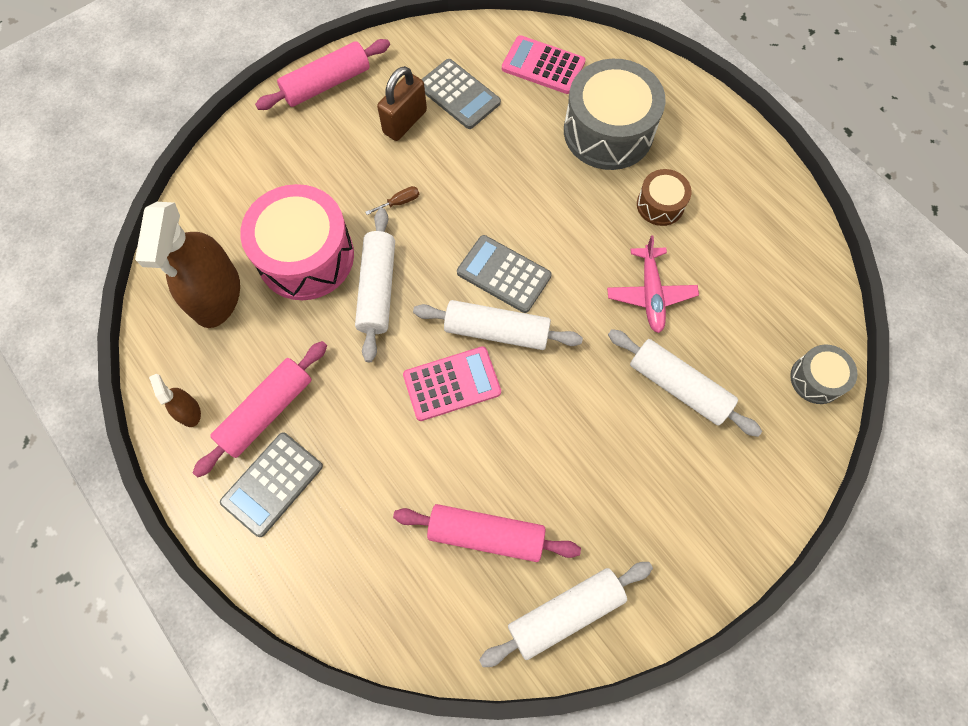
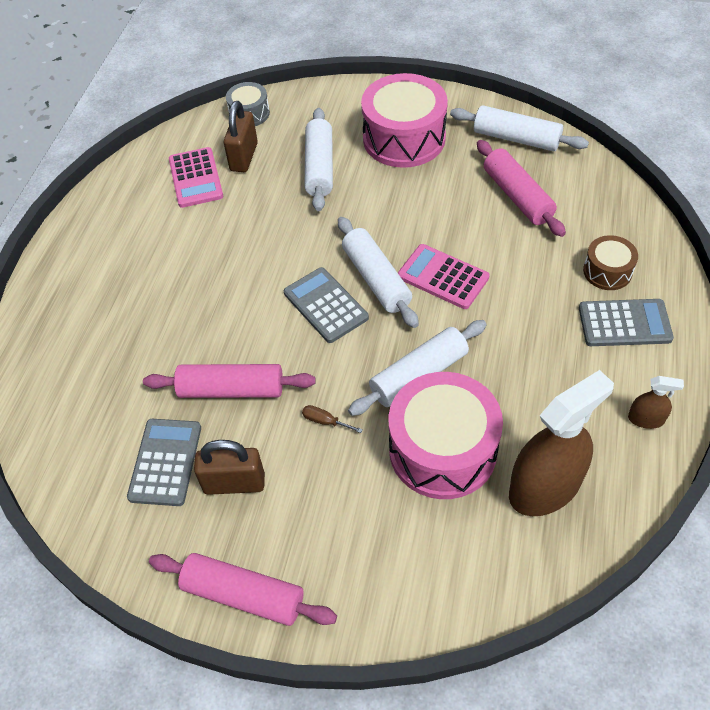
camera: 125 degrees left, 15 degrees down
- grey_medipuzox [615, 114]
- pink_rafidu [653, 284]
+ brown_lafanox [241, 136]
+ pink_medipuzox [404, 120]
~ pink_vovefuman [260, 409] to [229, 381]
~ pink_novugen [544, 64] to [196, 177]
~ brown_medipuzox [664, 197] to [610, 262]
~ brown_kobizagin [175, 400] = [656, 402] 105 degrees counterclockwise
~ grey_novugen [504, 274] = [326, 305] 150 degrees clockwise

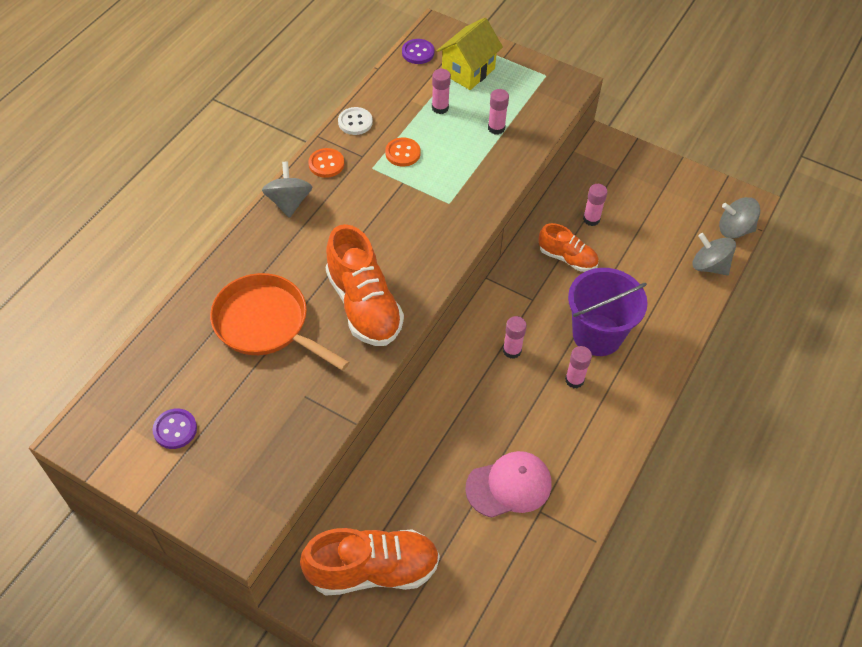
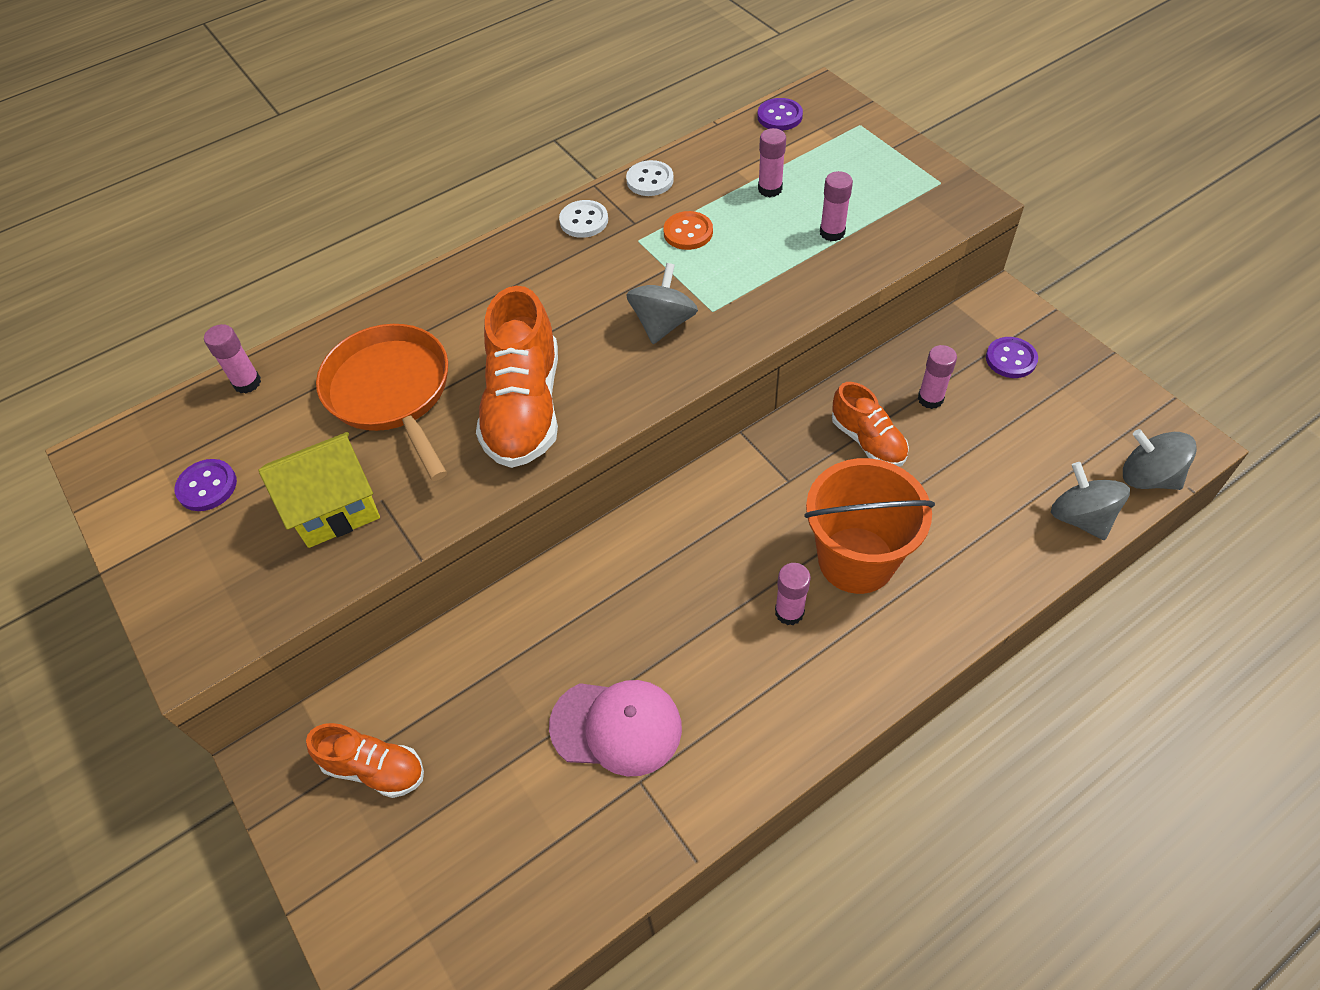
camera: 30 degrees right, 0 degrees up
+ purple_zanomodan [1012, 357]
~ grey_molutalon [287, 190] to [662, 303]
~ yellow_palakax [470, 54] to [319, 490]
~ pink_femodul [515, 337] to [232, 358]
~ orange_zanomodan [326, 163] to white_zanomodan [583, 219]
~ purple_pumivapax [608, 312] to orange_pumivapax [869, 526]
~ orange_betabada [370, 562] = [365, 760] x0.59

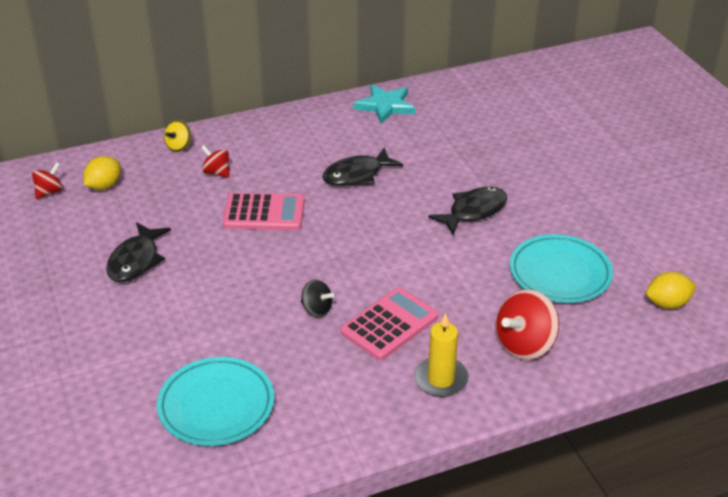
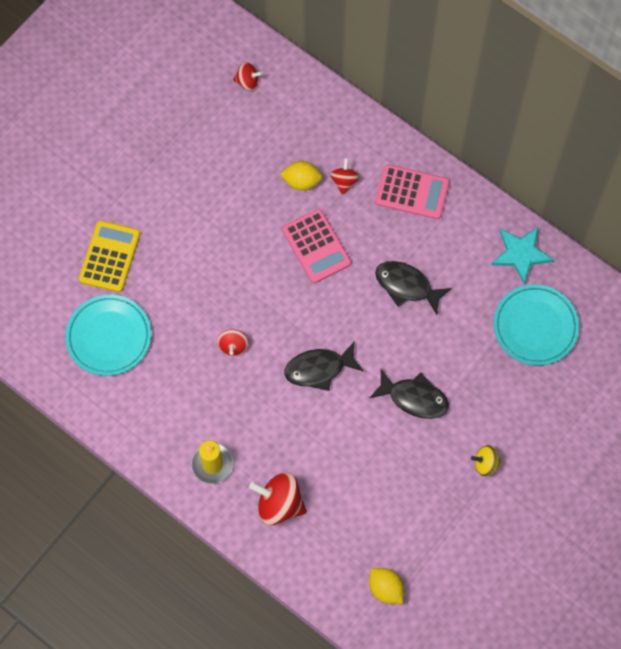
camera: 60 degrees right, 30 degrees up
+ yellow_novugen [109, 256]
~ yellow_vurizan [102, 173] to [301, 175]
~ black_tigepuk [138, 252] to [324, 366]
~ yellow_molutalon [178, 136] to [486, 460]
~ pink_novugen [390, 323] to [412, 191]
~ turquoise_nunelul [561, 268] to [536, 325]
~ black_molutalon [317, 298] to red_molutalon [232, 342]

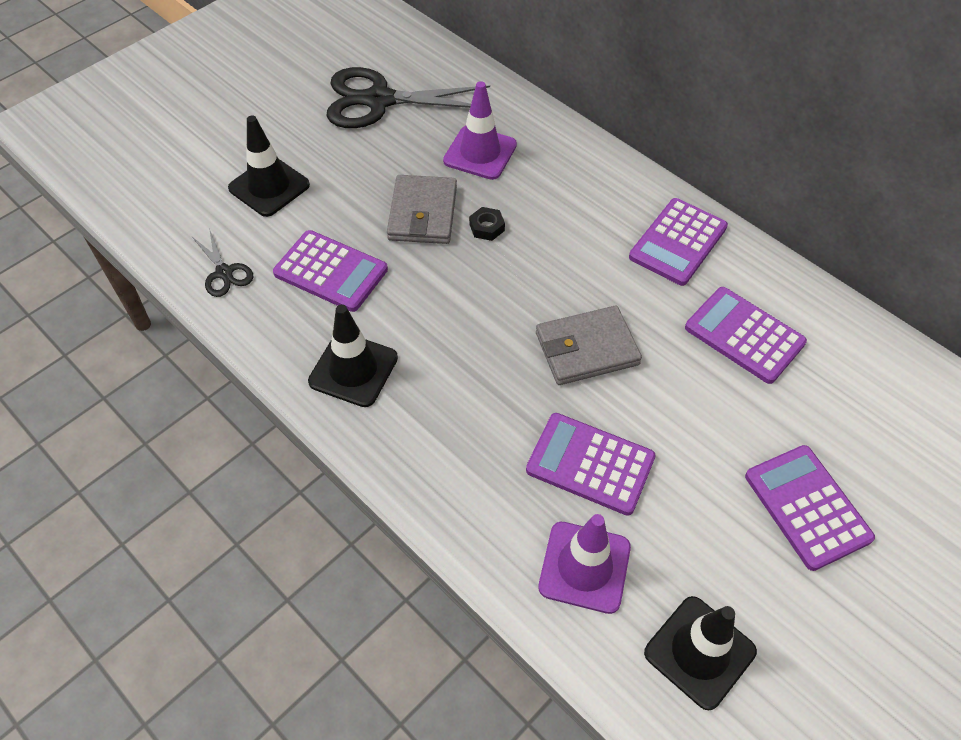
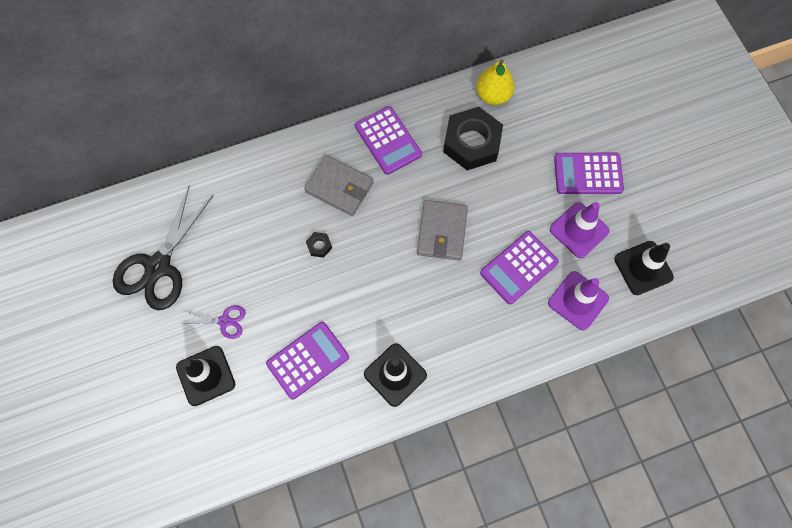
camera: 65 degrees left, 15 degrees up
- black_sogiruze [222, 262]
+ purple_sogiruze [213, 322]
+ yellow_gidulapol [495, 82]
~ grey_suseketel [422, 209] to [339, 185]
~ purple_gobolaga [480, 130] to [580, 230]
~ purple_novugen [746, 335] to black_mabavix [473, 138]

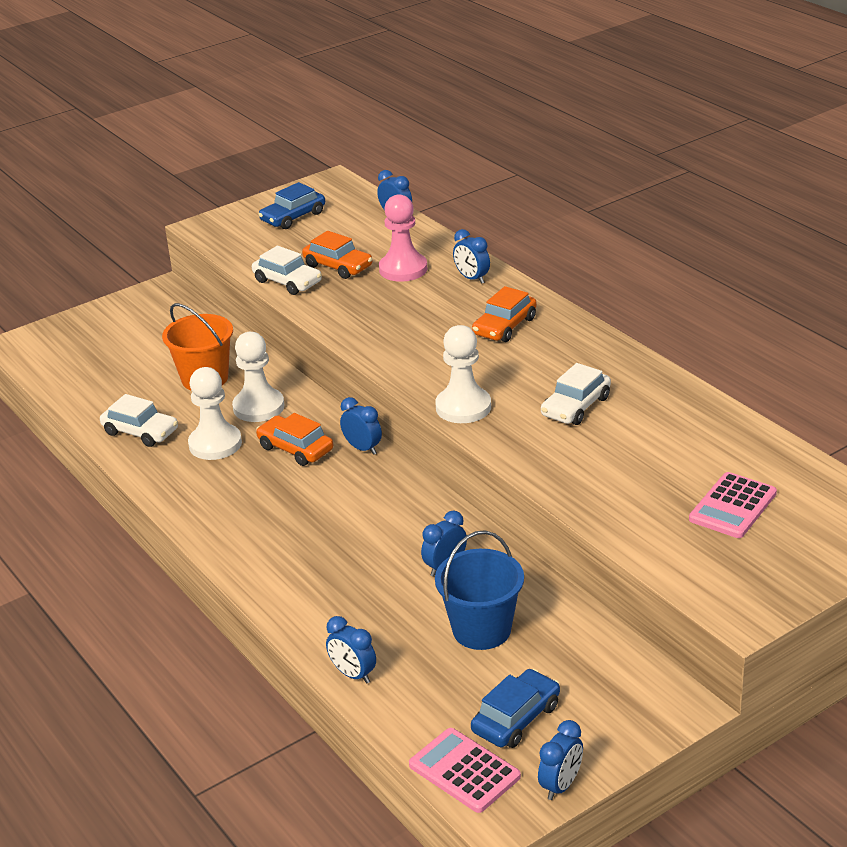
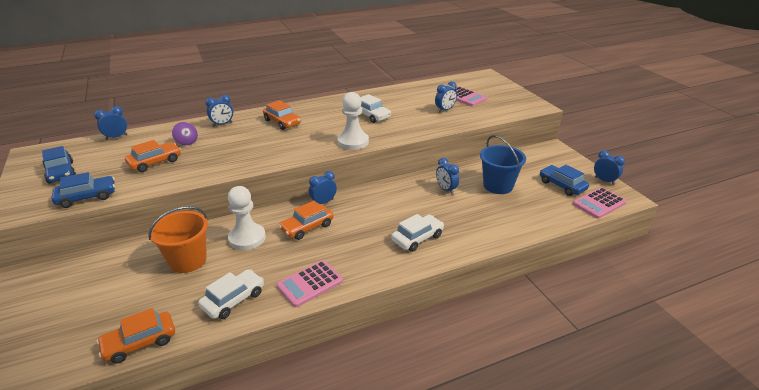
camera: 80 degrees left, 0 degrees up
- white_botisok [215, 413]
+ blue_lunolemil [83, 190]
+ orange_lunolemil [136, 336]
+ pink_novugen [309, 283]
~ white_lunolemil [287, 270] to [417, 233]
~ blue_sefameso [351, 650] to [446, 96]
~ pink_botisok [403, 238] to purple_molutalon [185, 133]

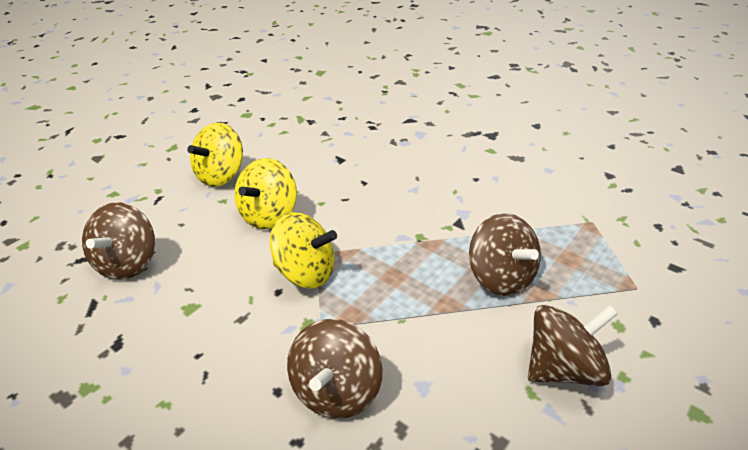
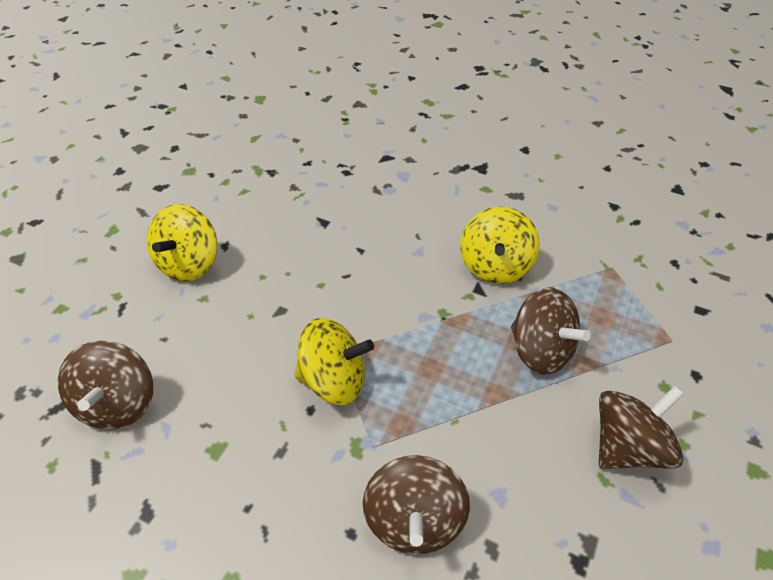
camera: 15 degrees left, 10 degrees up
~ yellow_molutalon [265, 193] to [500, 245]

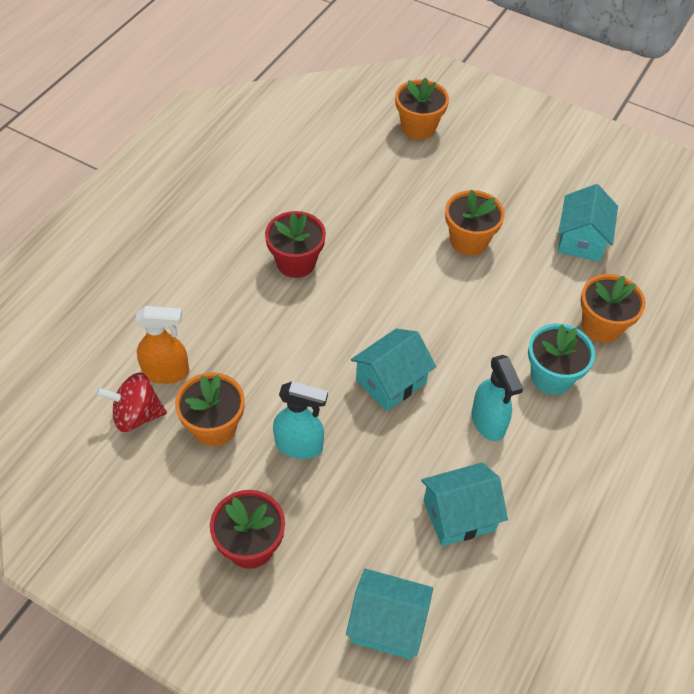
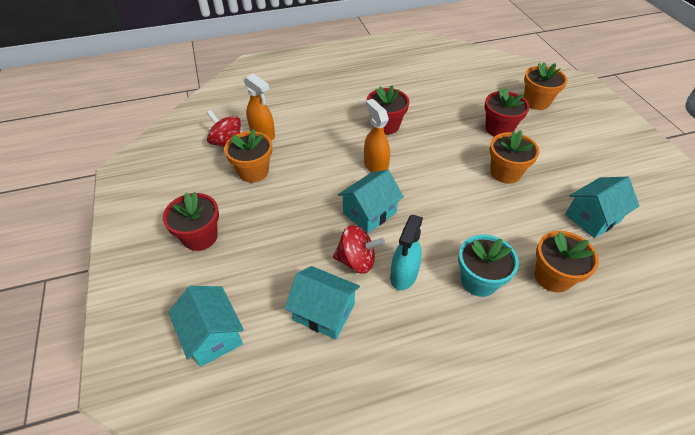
camera: 45 degrees right, 5 degrees down
- turquoise_kobizagin [300, 420]
+ red_molutalon [359, 249]
+ orange_kobizagin [377, 135]
+ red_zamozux [507, 112]
~ turquoise_palakax [393, 369] = [371, 202] 45 degrees counterclockwise

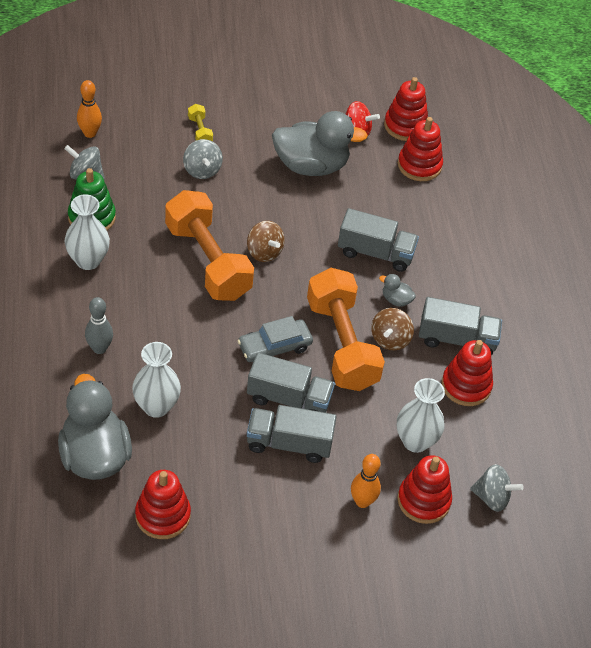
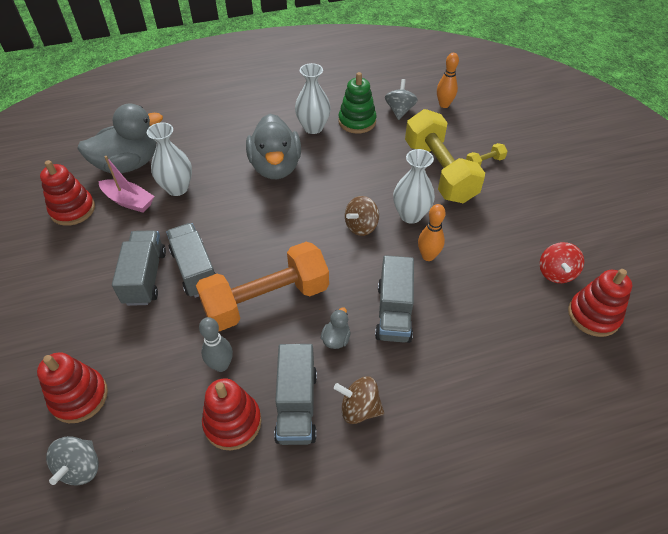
camera: 85 degrees right, 0 degrees up
- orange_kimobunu [209, 245]
- grey_lunolemil [275, 339]
- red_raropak [420, 149]
+ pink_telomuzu [126, 184]
~ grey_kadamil [99, 325] to [216, 344]
~ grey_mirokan [320, 143] to [273, 146]
~ orange_kadamil [366, 481] to [432, 232]
~ brown_molutalon [392, 329] to [359, 400]
~ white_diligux [421, 415] to [414, 186]
~ grey_molutalon [203, 159] to yellow_kimobunu [445, 156]
~ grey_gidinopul [291, 383] = [191, 260] 150 degrees clockwise

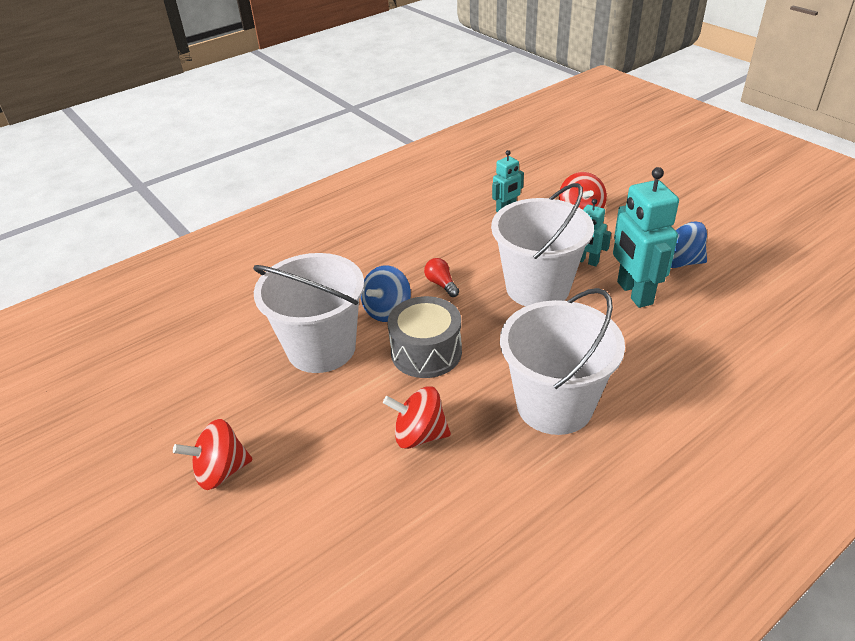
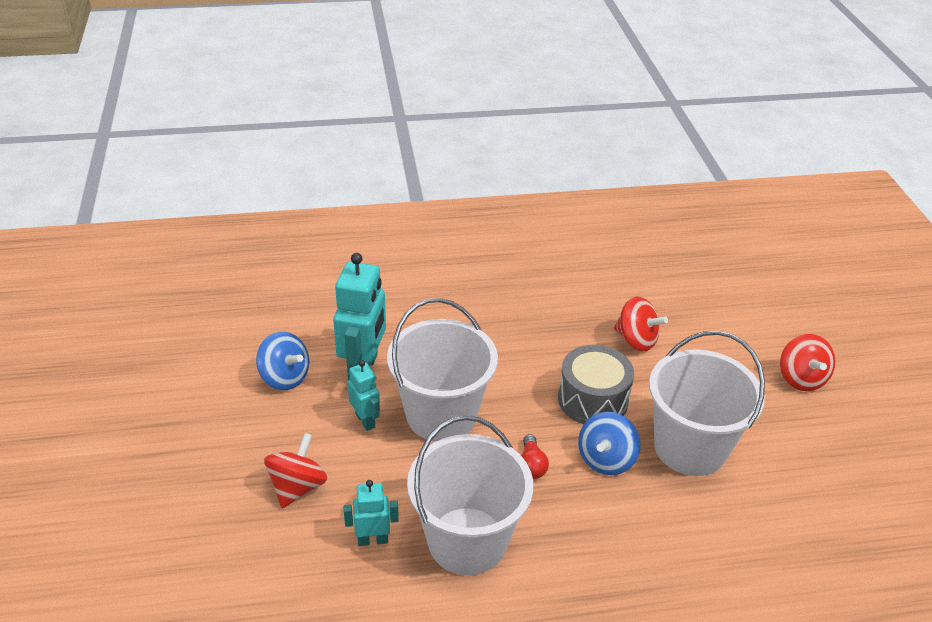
camera: 155 degrees left, 0 degrees up
~ white_pumivapax [562, 361] to [470, 495]
~ red_molutalon [213, 454] = [807, 362] 75 degrees clockwise
~ blue_molutalon [386, 293] = [609, 443] 150 degrees clockwise

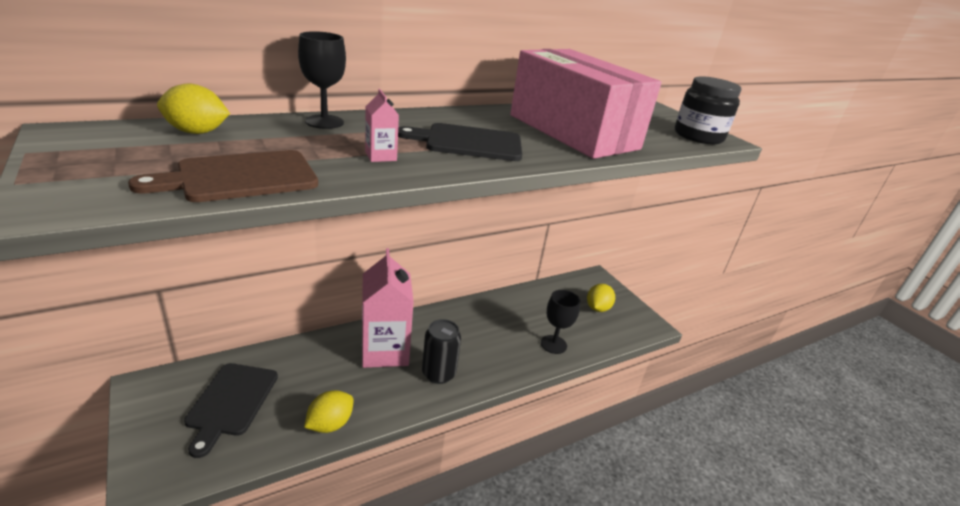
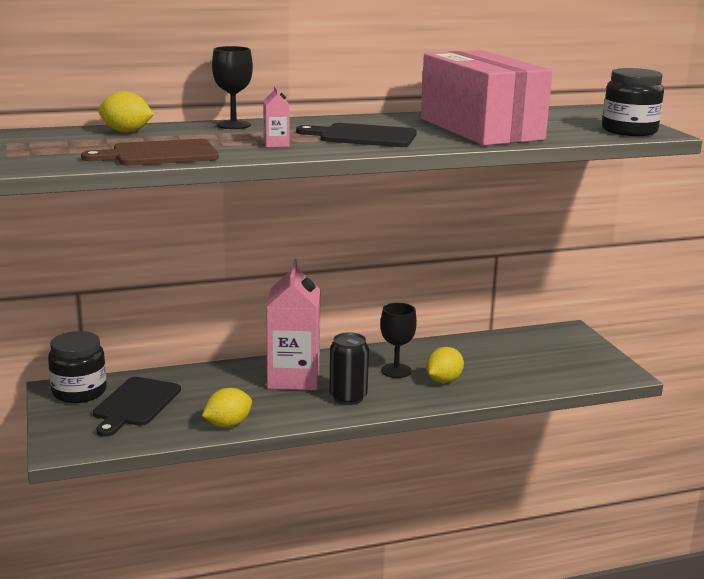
camera: 15 degrees right, 10 degrees down
+ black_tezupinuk [77, 367]
~ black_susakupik [560, 322] to [398, 340]
~ yellow_vurizan [601, 298] to [445, 365]

